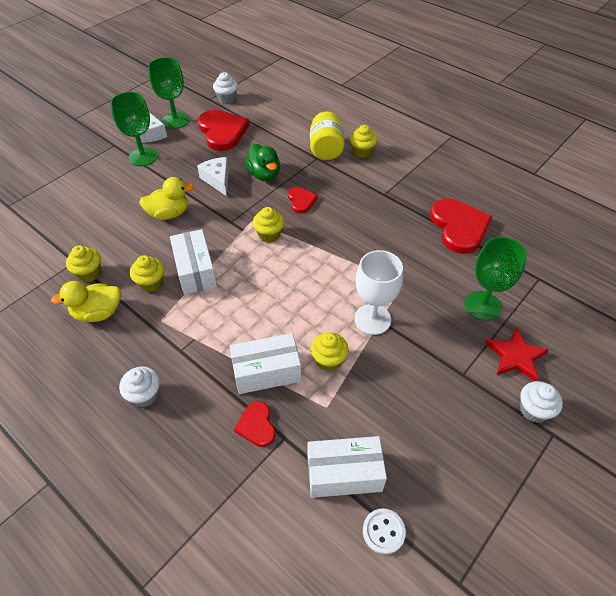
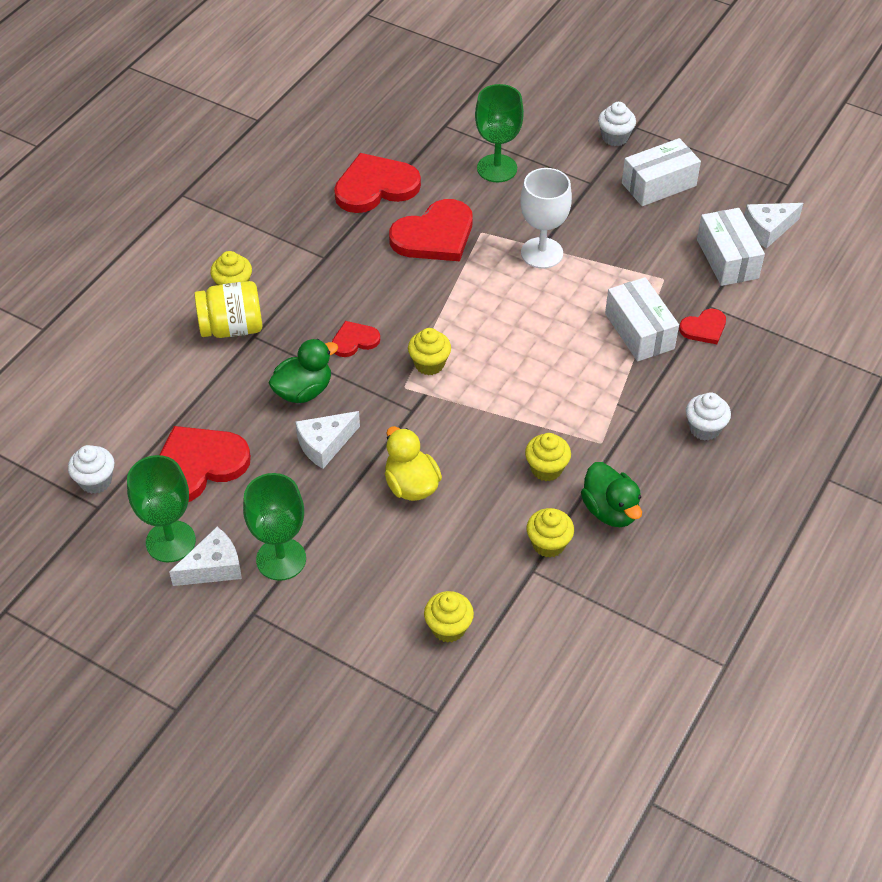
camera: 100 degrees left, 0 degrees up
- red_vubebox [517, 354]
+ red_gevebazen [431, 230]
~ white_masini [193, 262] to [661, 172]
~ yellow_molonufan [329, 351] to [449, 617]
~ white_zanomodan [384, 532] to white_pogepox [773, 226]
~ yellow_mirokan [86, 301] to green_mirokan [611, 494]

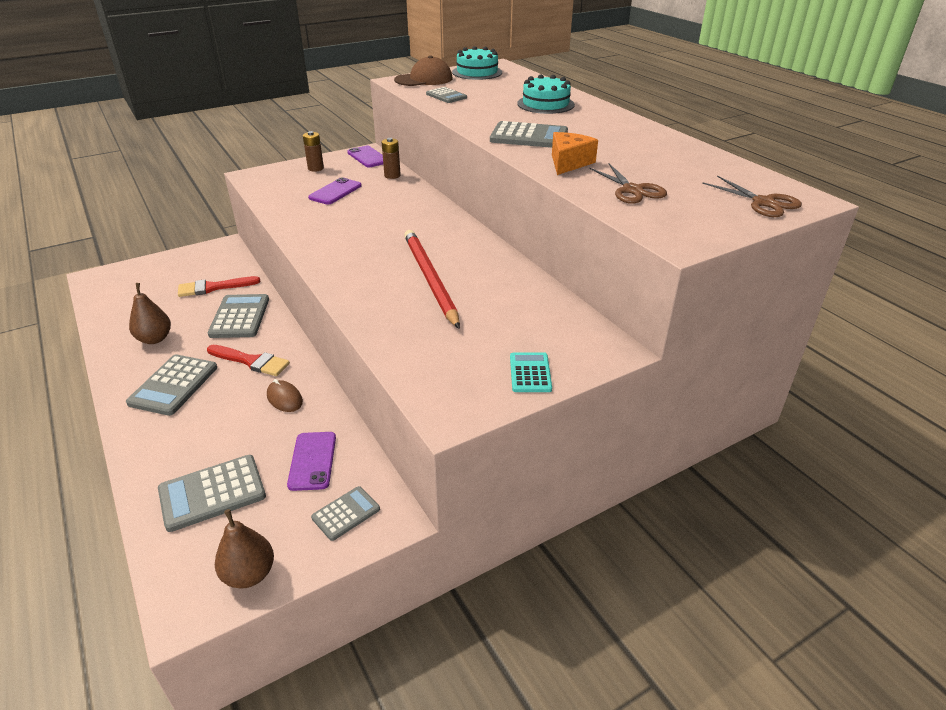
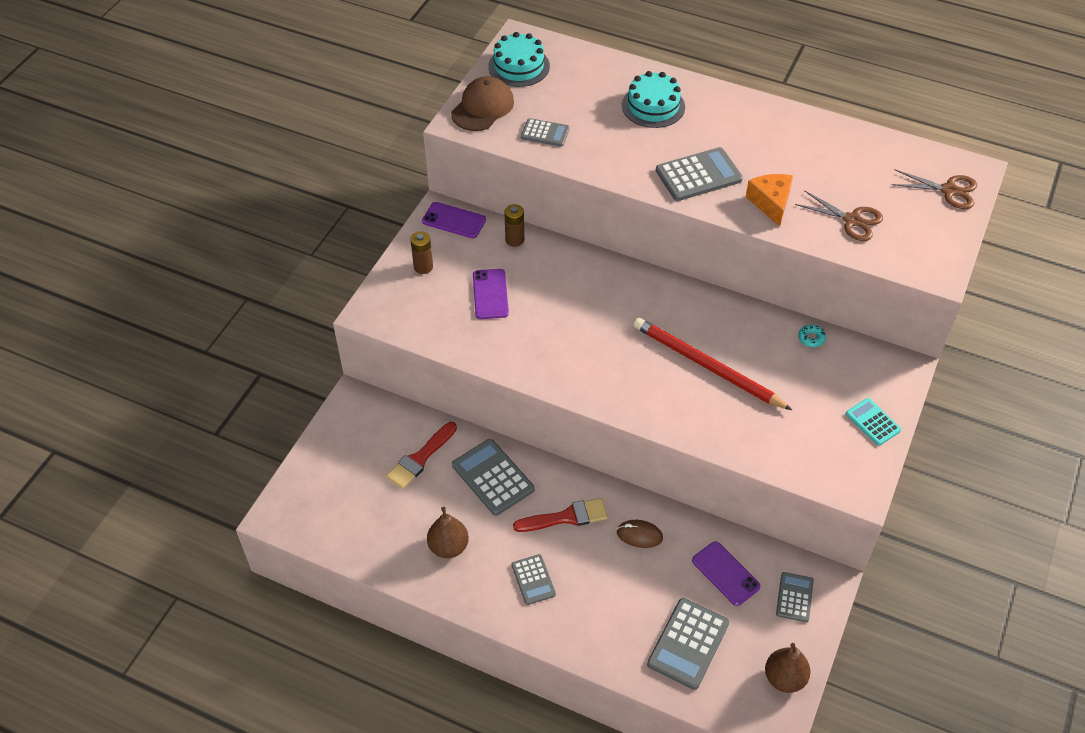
camera: 35 degrees left, 15 degrees up
+ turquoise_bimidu [812, 336]
~ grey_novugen [171, 385] = [533, 579] x0.60

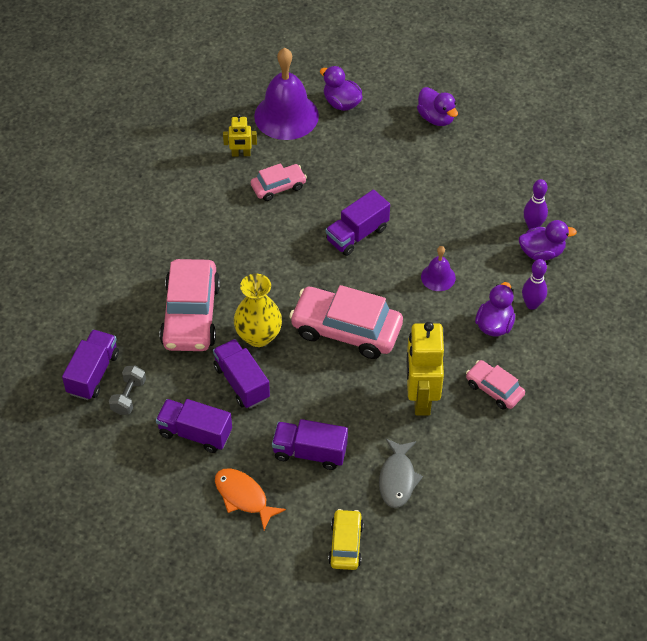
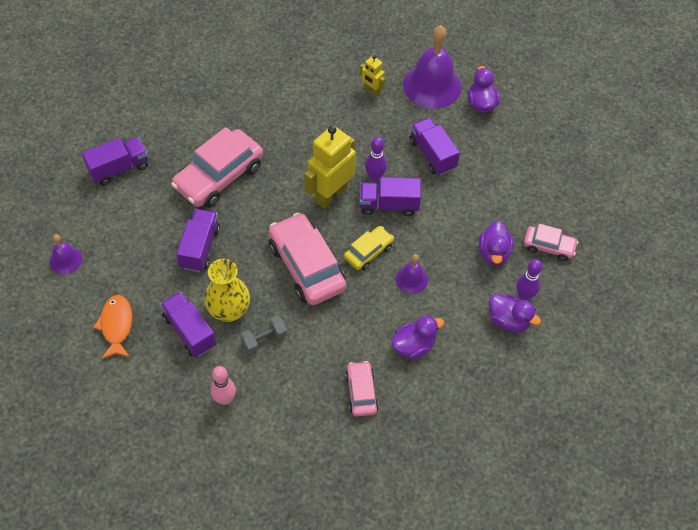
camera: 40 degrees right, 5 degrees up
+ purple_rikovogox [65, 254]
~ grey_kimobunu [127, 390] to [263, 334]
~ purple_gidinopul [194, 426] to [434, 146]
~ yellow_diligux [258, 310] to [227, 290]
~ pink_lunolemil [279, 182] to [551, 242]
~ yellow_lunolemil [346, 539] to [369, 248]
~ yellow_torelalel [425, 368] to [330, 167]
~ purple_mirokan [437, 106] to [496, 243]
~ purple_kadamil [534, 284] to [376, 159]
~ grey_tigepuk [401, 473] to pink_kadamil [223, 385]

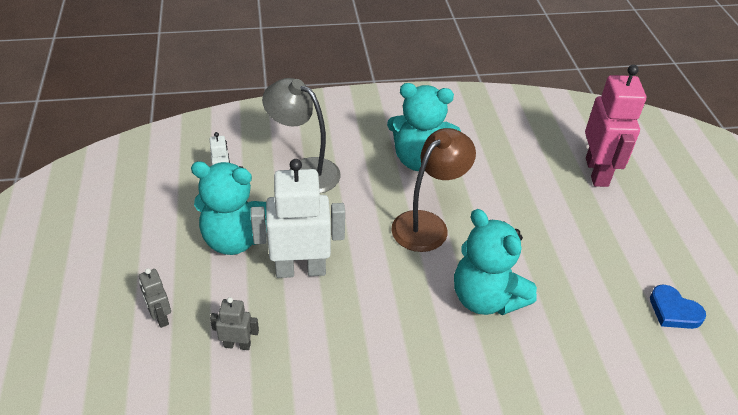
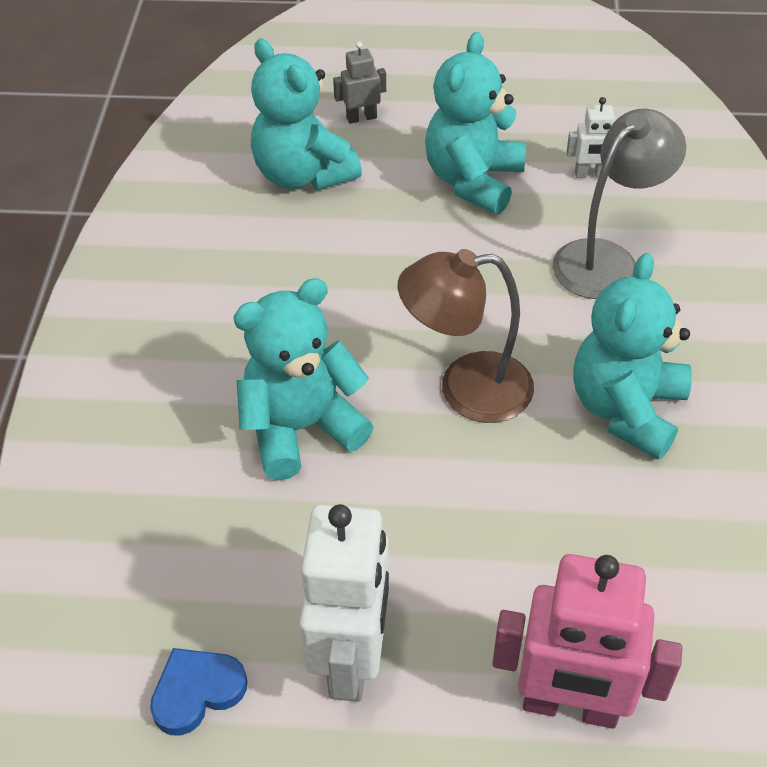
camera: 105 degrees right, 5 degrees up
~ white_torelalel [297, 218] to [344, 603]
~ grey_torelalel [234, 323] to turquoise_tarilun [306, 114]
~ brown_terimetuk [433, 190] = [466, 336] 120 degrees clockwise

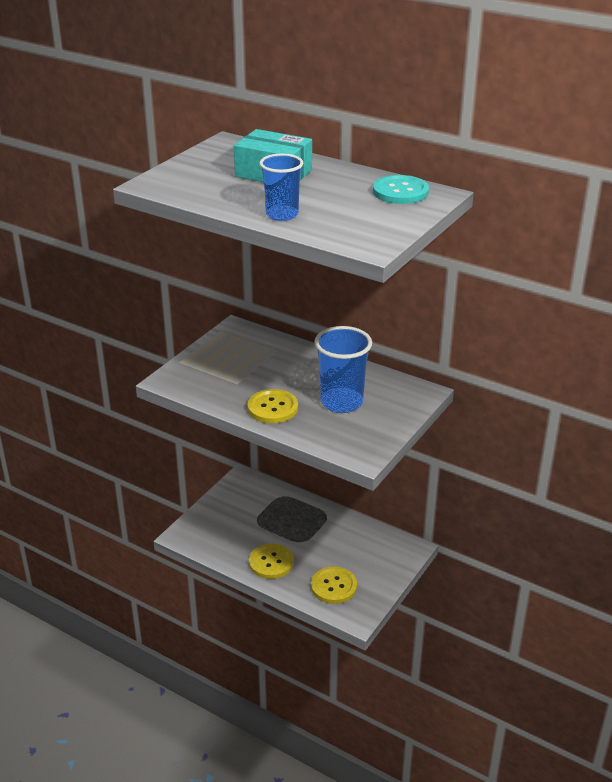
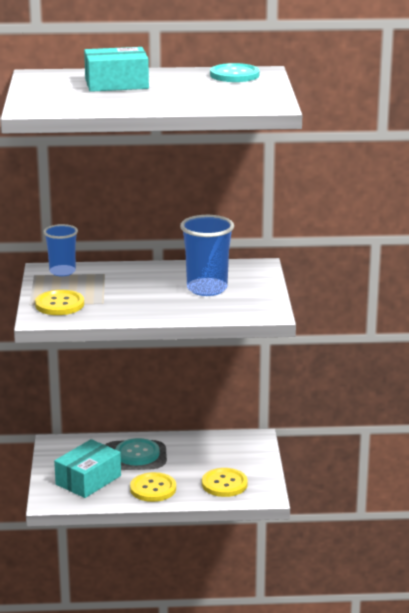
camera: 35 degrees left, 10 degrees down
+ turquoise_masini [87, 468]
+ turquoise_zanomodan [137, 451]
~ yellow_zanomodan [273, 406] to [59, 302]
~ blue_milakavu [281, 187] to [61, 250]

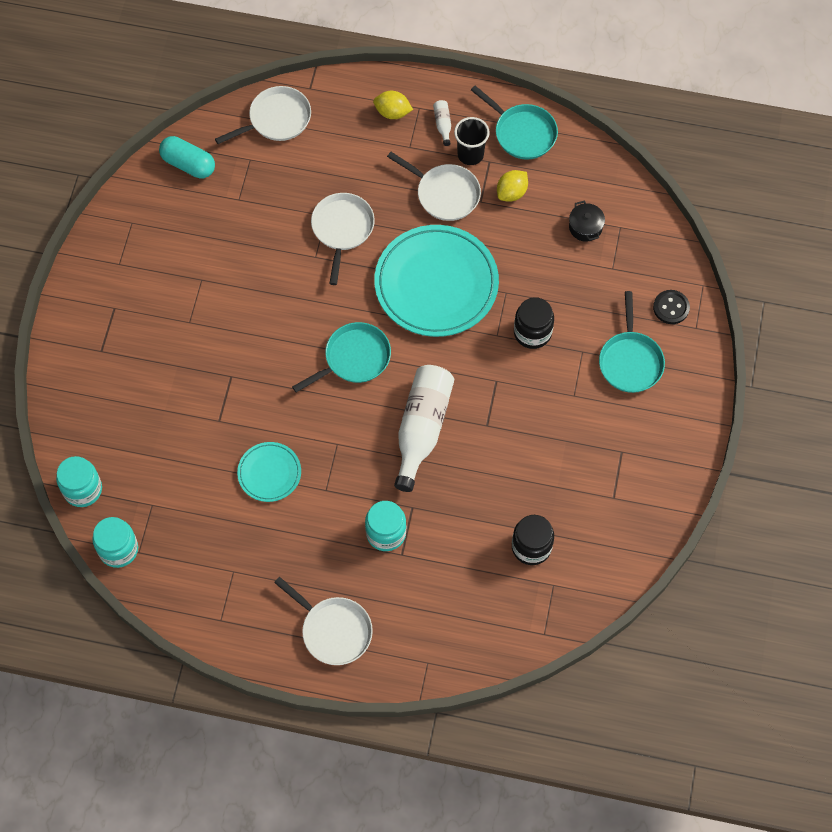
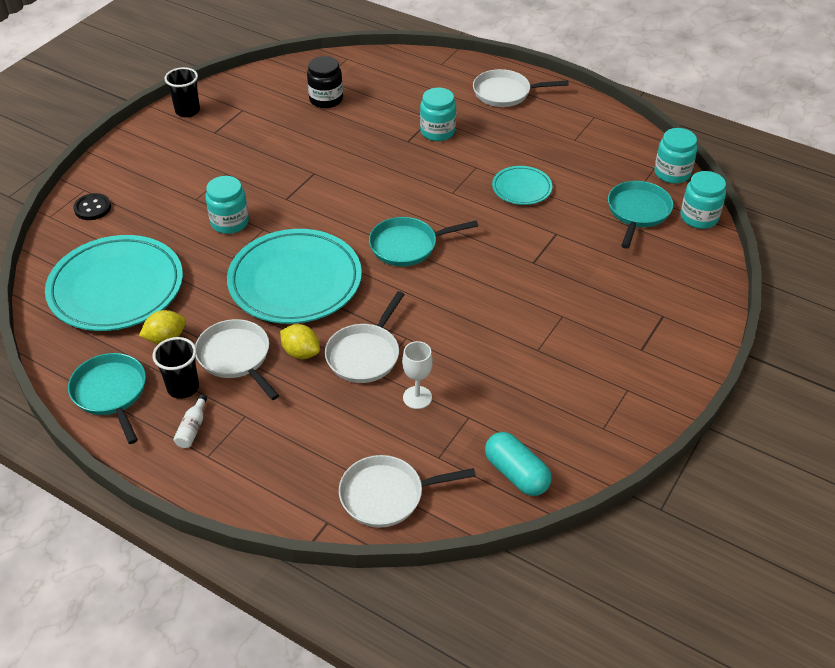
camera: 160 degrees left, 20 degrees down
- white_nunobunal [424, 428]
+ black_milakavu [182, 92]
+ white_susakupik [417, 375]
~ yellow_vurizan [393, 105] to [300, 341]
~ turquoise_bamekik [632, 342] to [640, 215]
~ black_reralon [587, 221] to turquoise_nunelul [114, 283]
~ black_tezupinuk [534, 323] to turquoise_tezupinuk [227, 205]
~ white_bamekik [323, 621] = [521, 88] 60 degrees counterclockwise

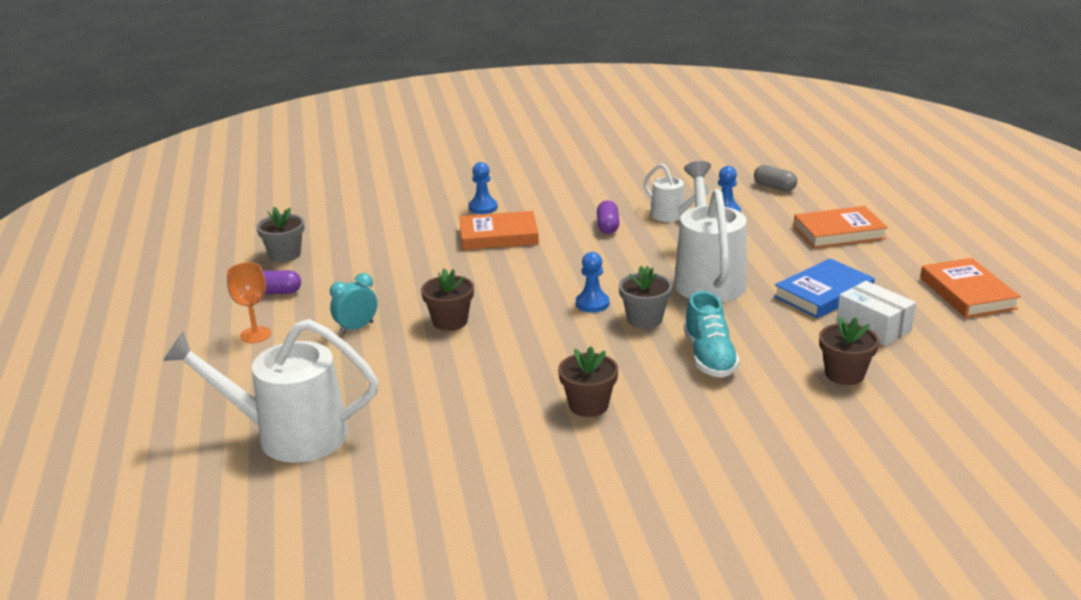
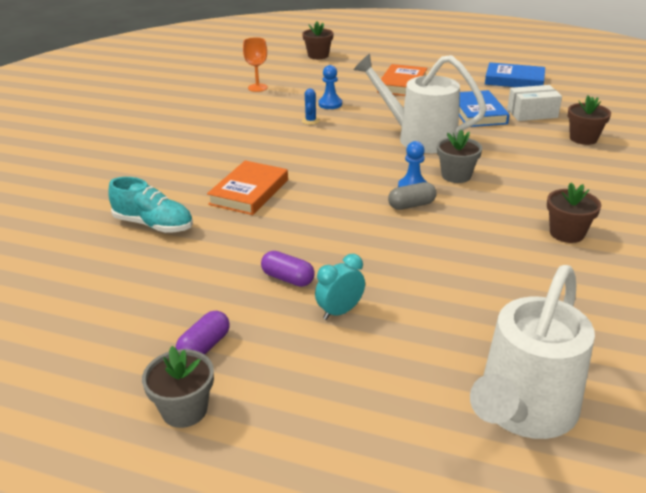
camera: 60 degrees left, 5 degrees up
- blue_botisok [483, 188]
~ orange_susakupik [249, 302] to [255, 64]
~ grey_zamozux [280, 234] to [178, 387]
~ brown_zamozux [447, 299] to [317, 40]
~ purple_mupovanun [608, 217] to [288, 269]
~ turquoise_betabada [712, 334] to [150, 205]
~ grey_mupovanun [775, 178] to [412, 196]
~ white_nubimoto [677, 192] to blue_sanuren [311, 106]
~ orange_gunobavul [970, 288] to blue_gunobavul [515, 74]
~ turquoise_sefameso [353, 303] = [340, 287] 60 degrees clockwise

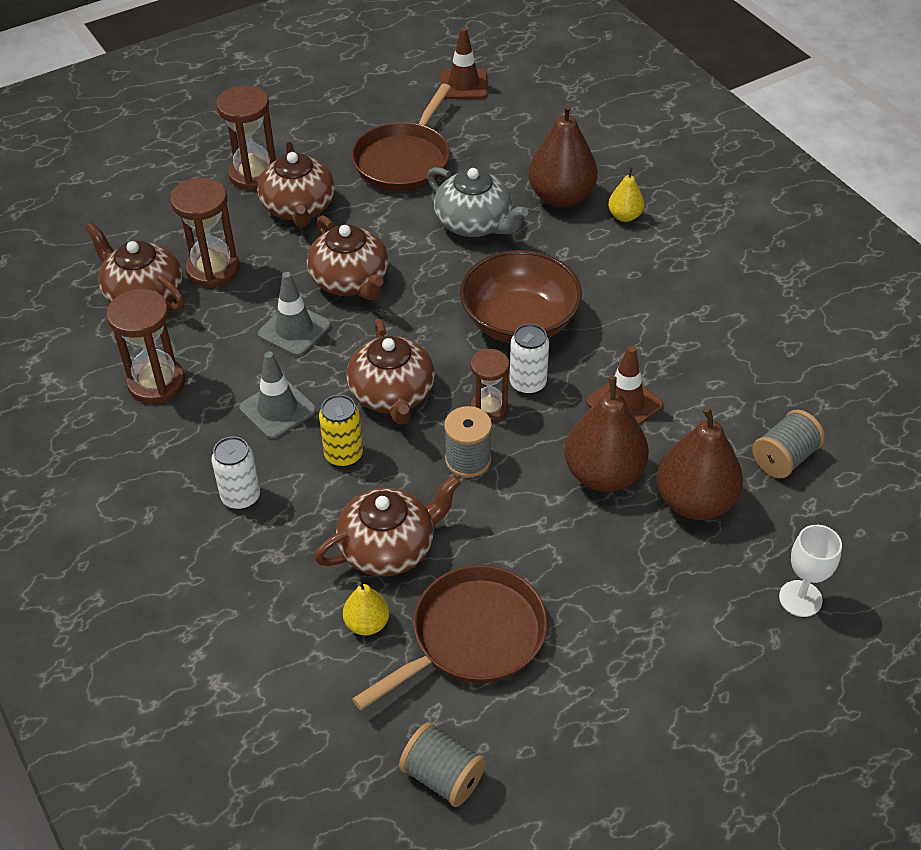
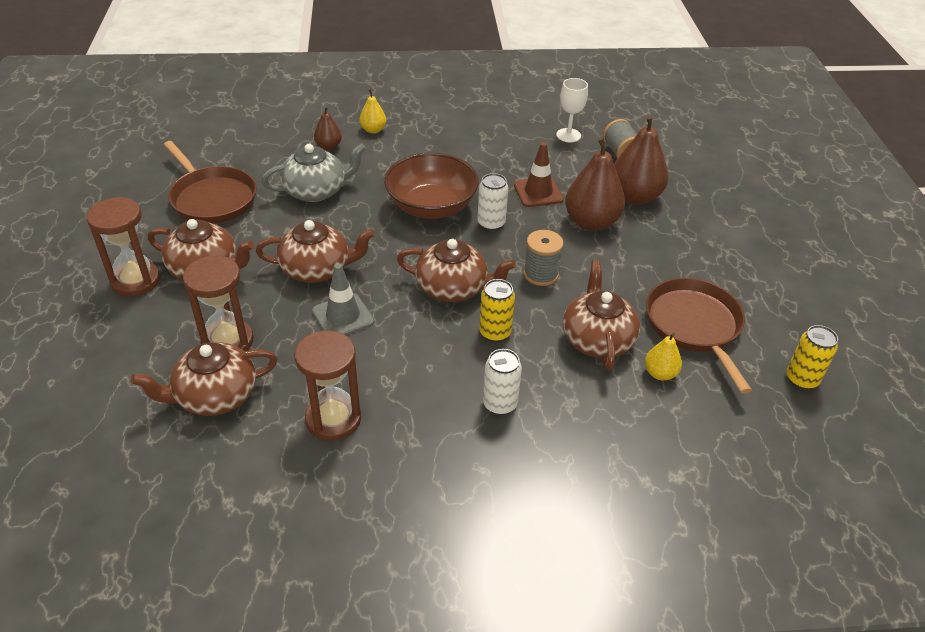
camera: 65 degrees left, 5 degrees down
- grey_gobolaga [278, 395]
- brown_gobolaga [464, 63]
- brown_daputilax [490, 385]
~ white_susakupik [810, 571] to [572, 110]
~ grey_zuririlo [442, 764] to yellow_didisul [812, 357]
~ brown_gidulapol [563, 155] = [328, 128] x0.52

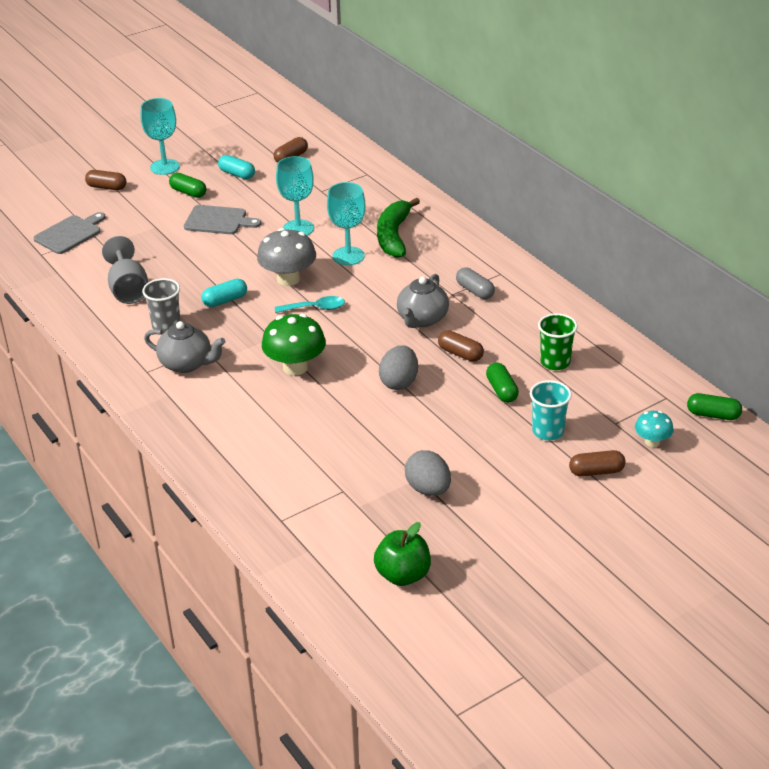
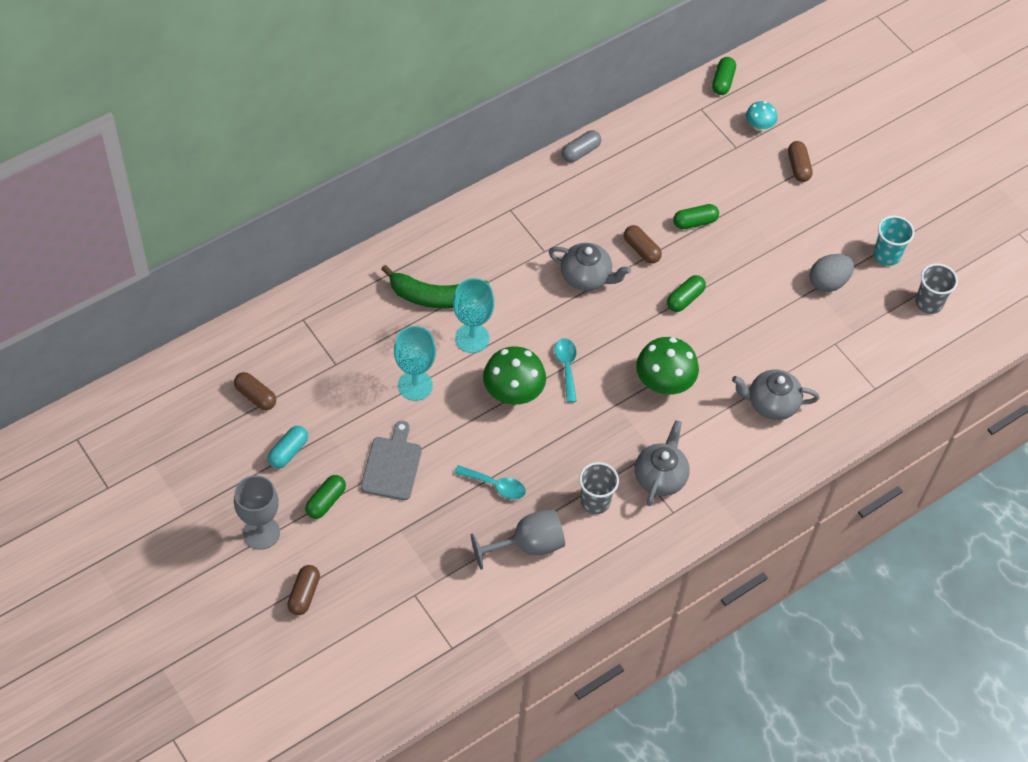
camera: 95 degrees left, 20 degrees up
- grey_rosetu [69, 233]
- turquoise_mupovanun [224, 293]
- green_milakavu [558, 341]
+ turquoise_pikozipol [490, 482]
+ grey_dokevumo [775, 395]
~ grey_mupovanun [475, 283] to [581, 146]
~ turquoise_milakavu [551, 410] to [894, 241]
~ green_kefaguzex [402, 554] to grey_milakavu [937, 288]
~ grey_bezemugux [398, 367] to green_mupovanun [686, 293]
~ turquoise_susakupik [160, 136] to grey_susakupik [257, 512]
~ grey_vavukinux [286, 257] to green_vavukinux [514, 375]
~ brown_mupovanun [461, 346] = [643, 244] 75 degrees counterclockwise

